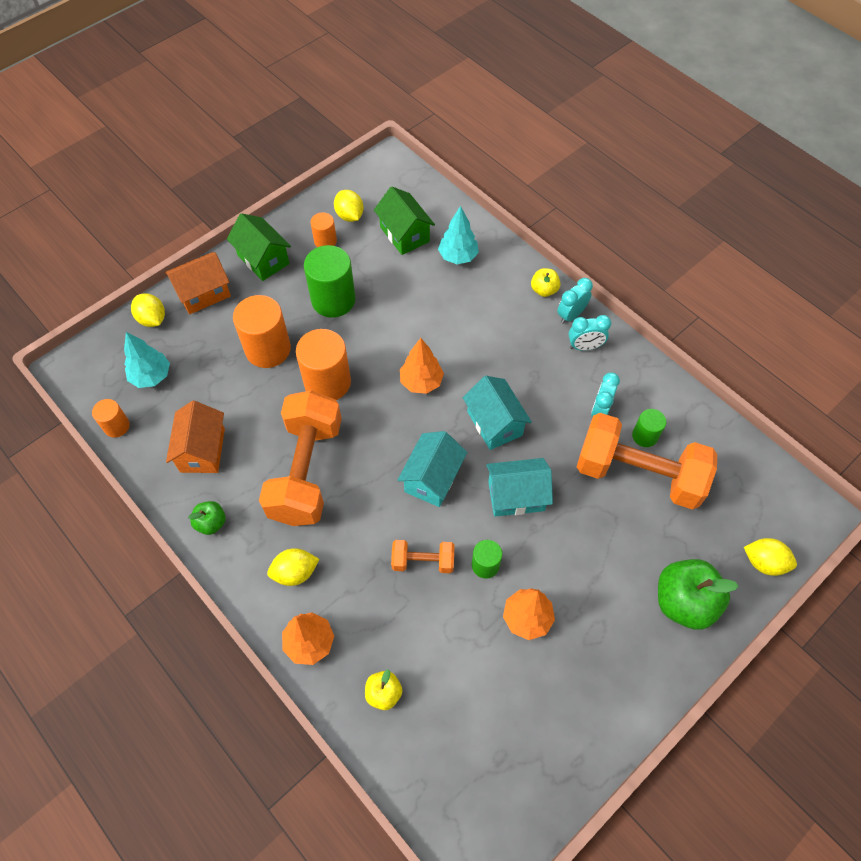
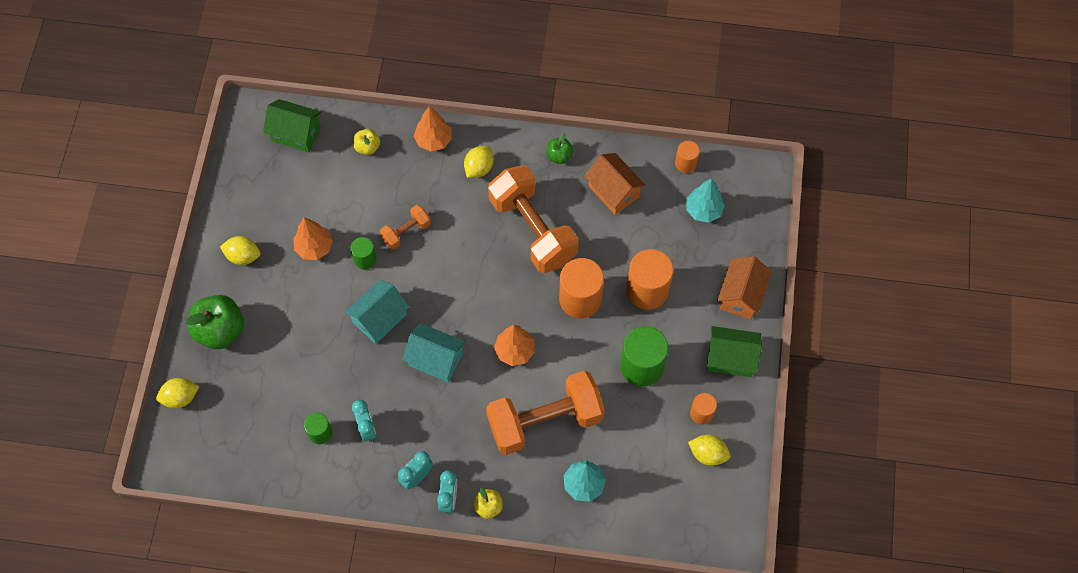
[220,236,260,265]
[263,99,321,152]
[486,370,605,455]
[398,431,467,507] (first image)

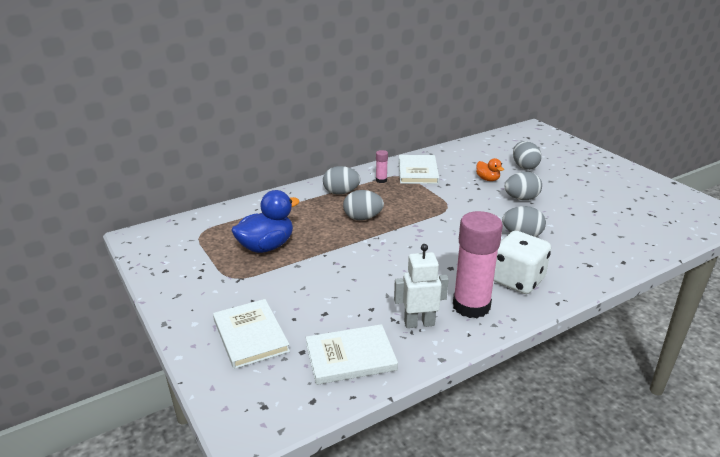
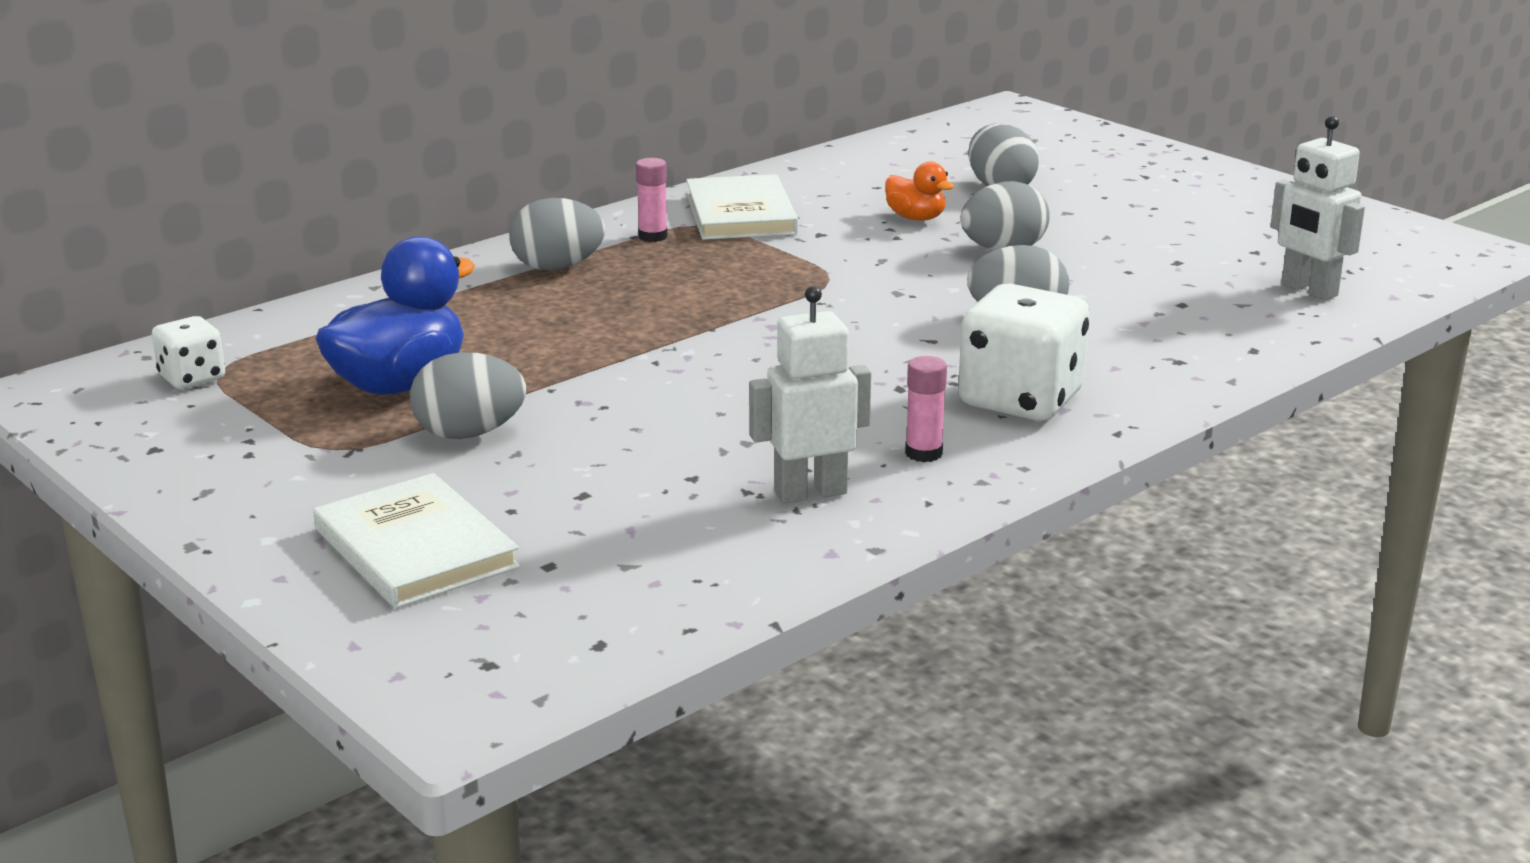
[152,316,225,389]
[410,352,526,439]
[905,356,947,462]
[1270,116,1365,300]
[306,324,398,385] (first image)

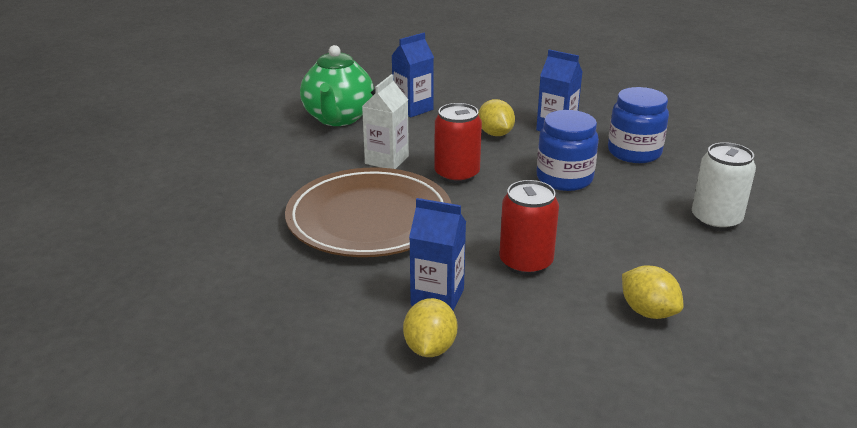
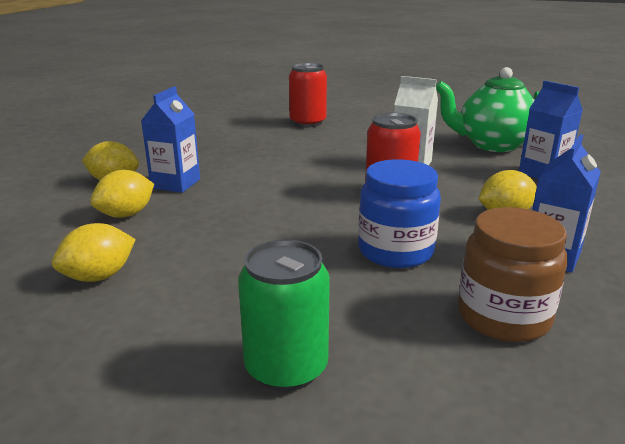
[90,170,154,218]
[238,239,330,391]
[289,63,327,127]
[458,207,568,342]
[285,168,452,257] (first image)

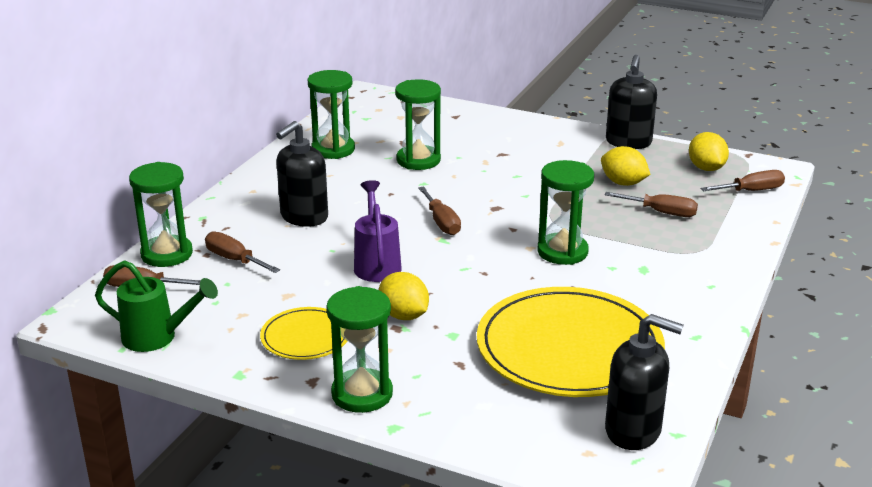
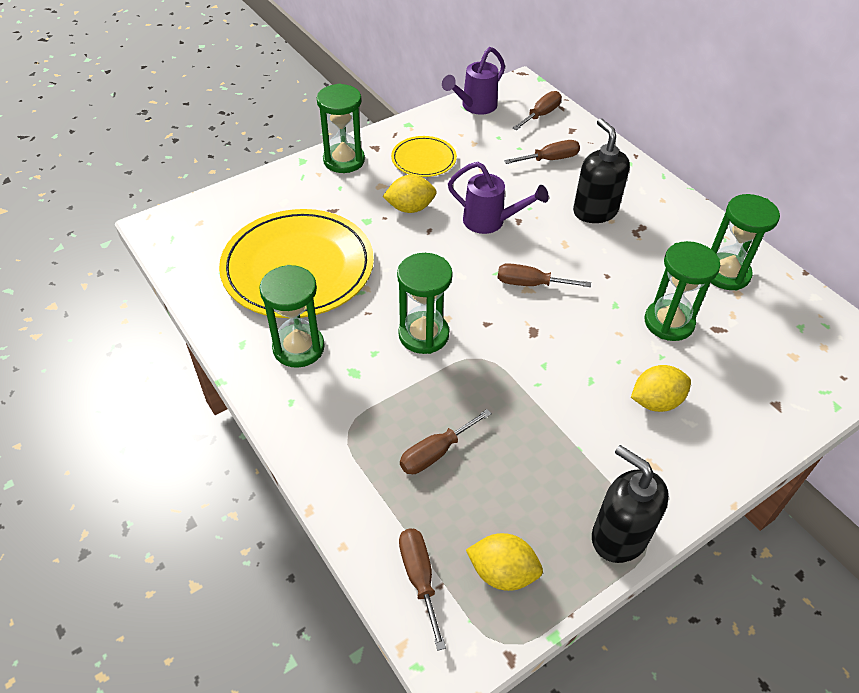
[259,265,325,368]
[399,529,446,651]
[442,47,505,115]
[631,365,691,412]
[605,314,684,450] (first image)

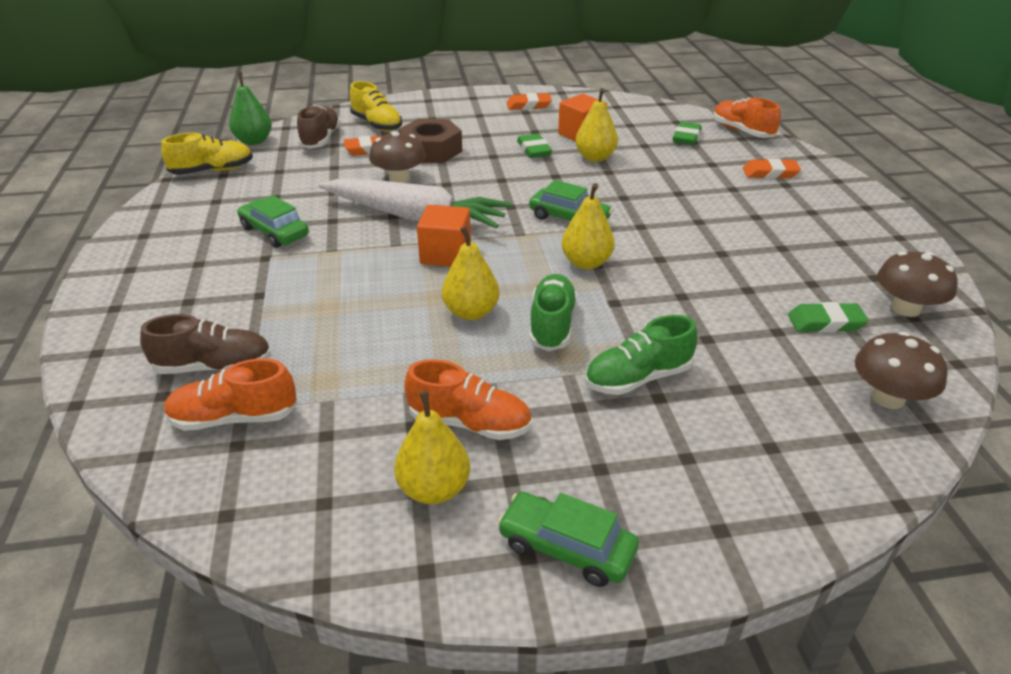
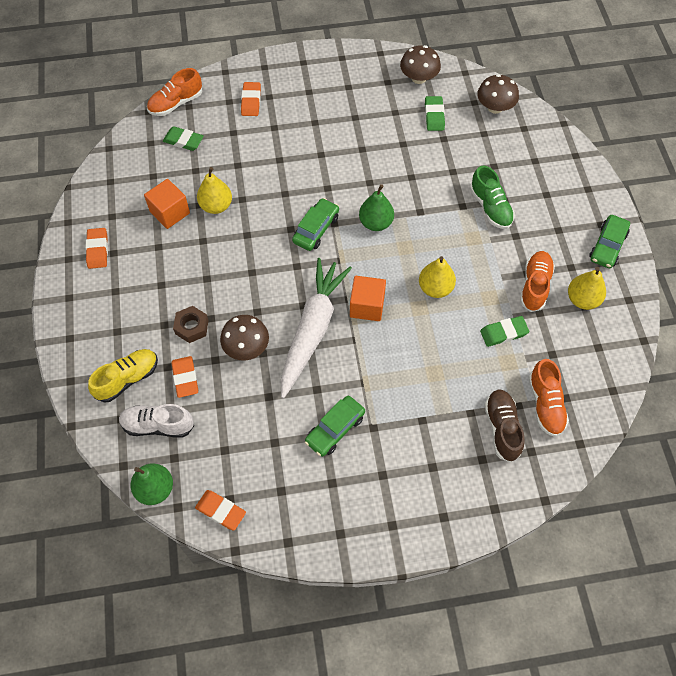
[119,404,194,438]
[173,306,209,343]
[195,490,246,531]
[359,184,394,231]
[480,316,529,347]
[529,274,577,351] (first image)

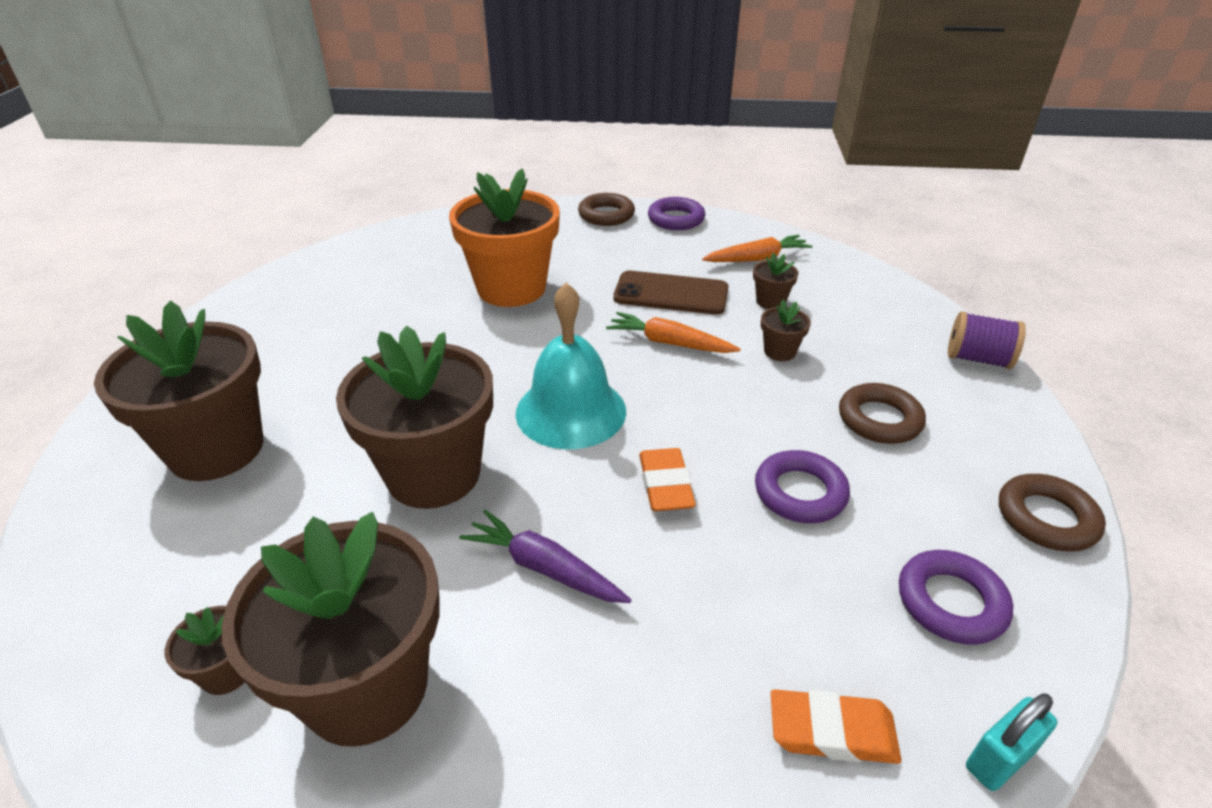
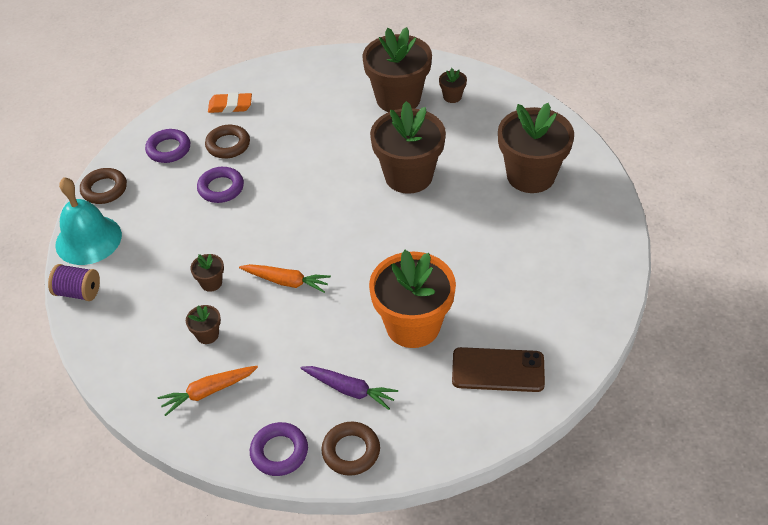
[55,177,122,265]
[205,125,250,159]
[301,366,398,410]
[452,347,545,392]
[639,448,696,511] (first image)
[966,693,1057,791] (first image)

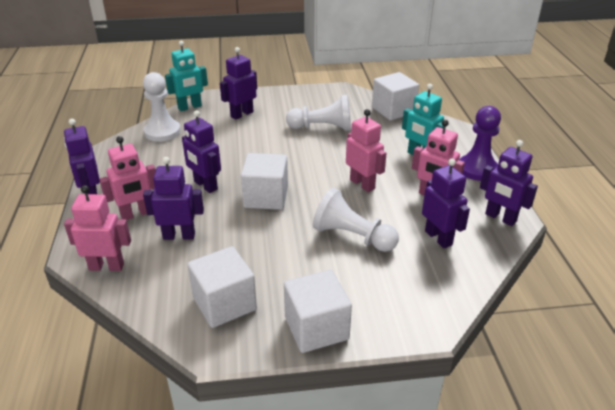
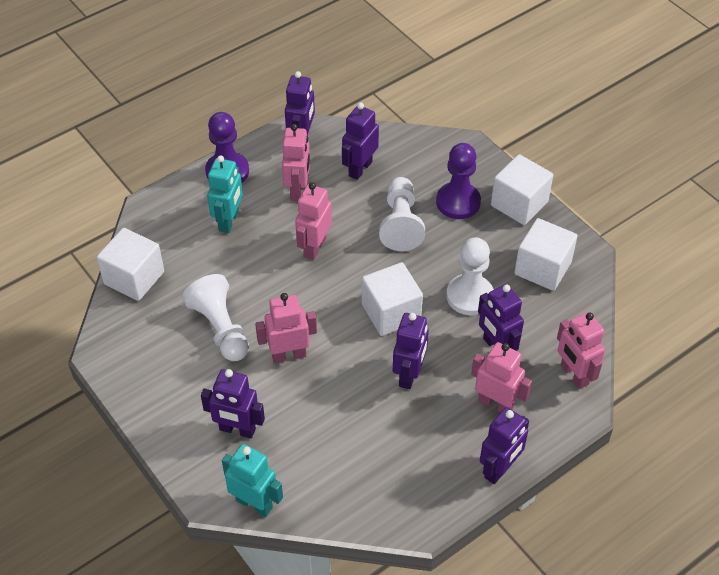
[255,293,317,363]
[436,143,481,219]
[446,237,494,315]

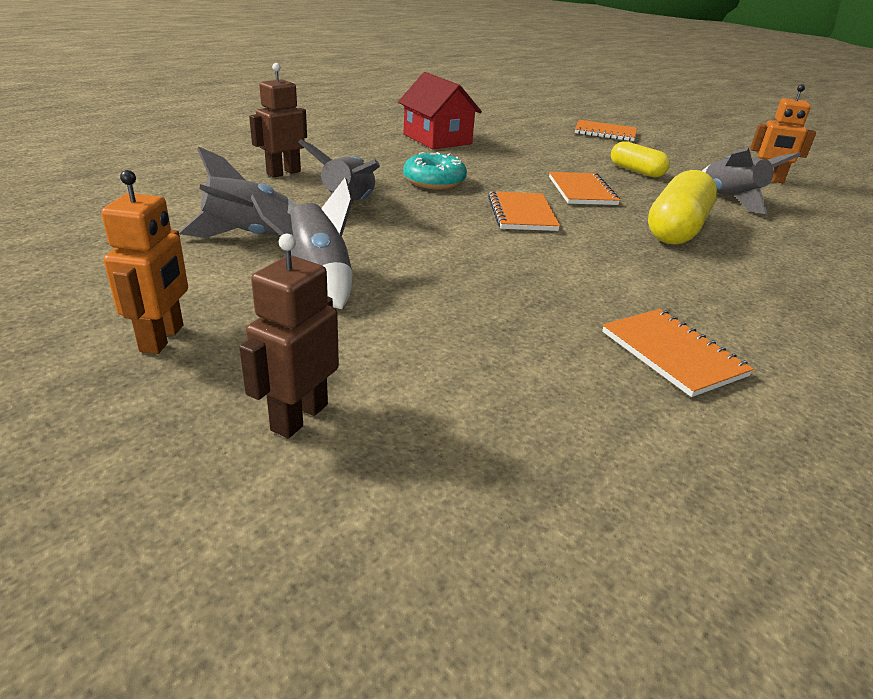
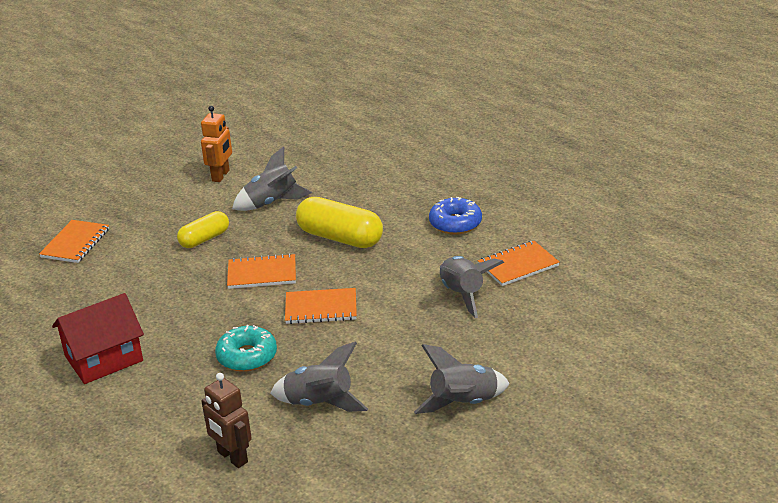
[429,197,482,235]
[440,256,504,318]
[101,170,188,354] (first image)
[239,234,339,438] (first image)

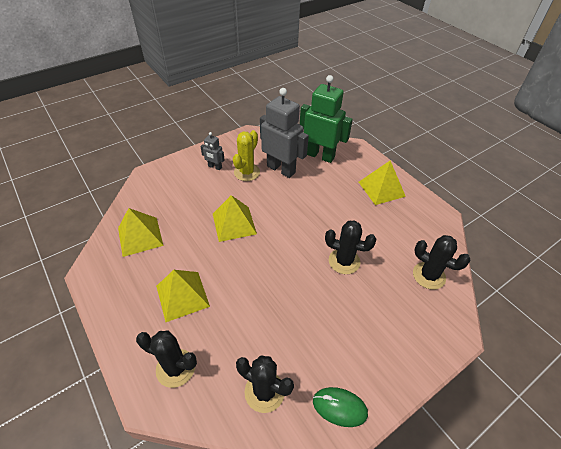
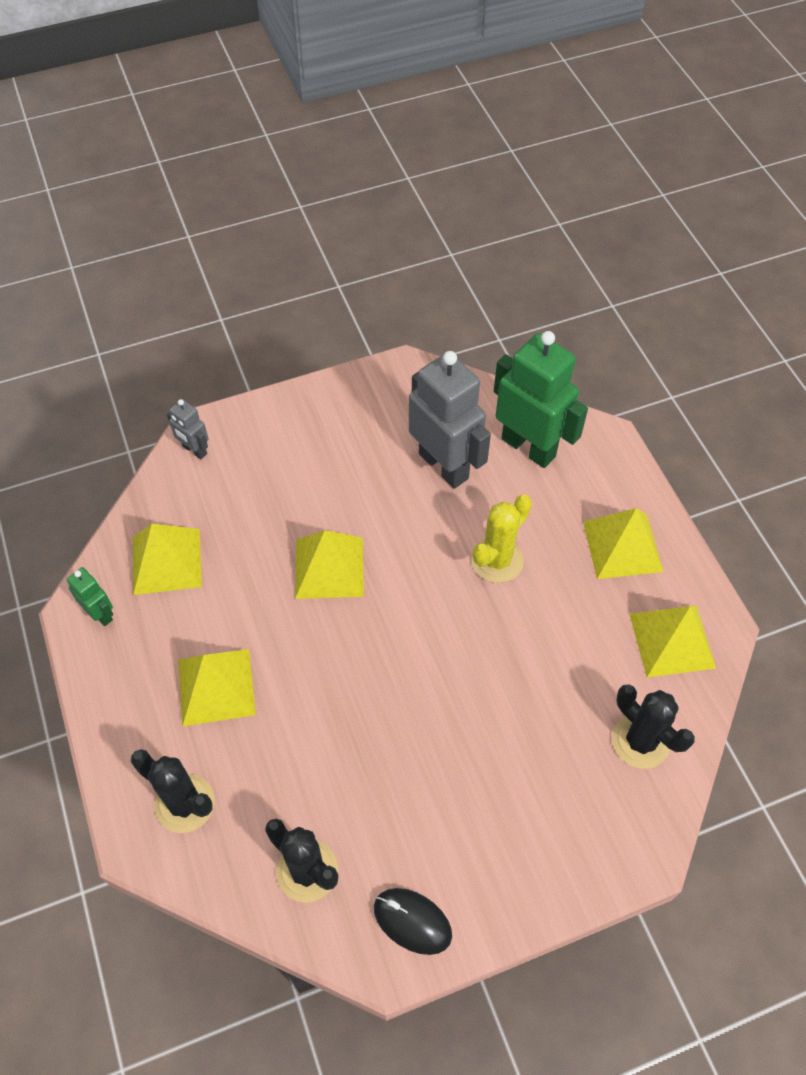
[67,567,113,626]
[167,399,209,459]
[374,888,452,955]
[471,494,532,583]
[629,605,716,677]
[325,220,376,274] (first image)

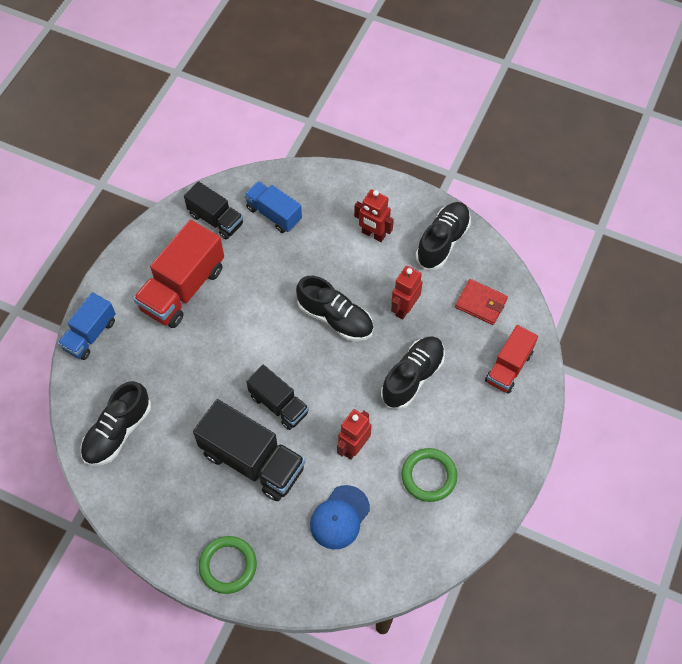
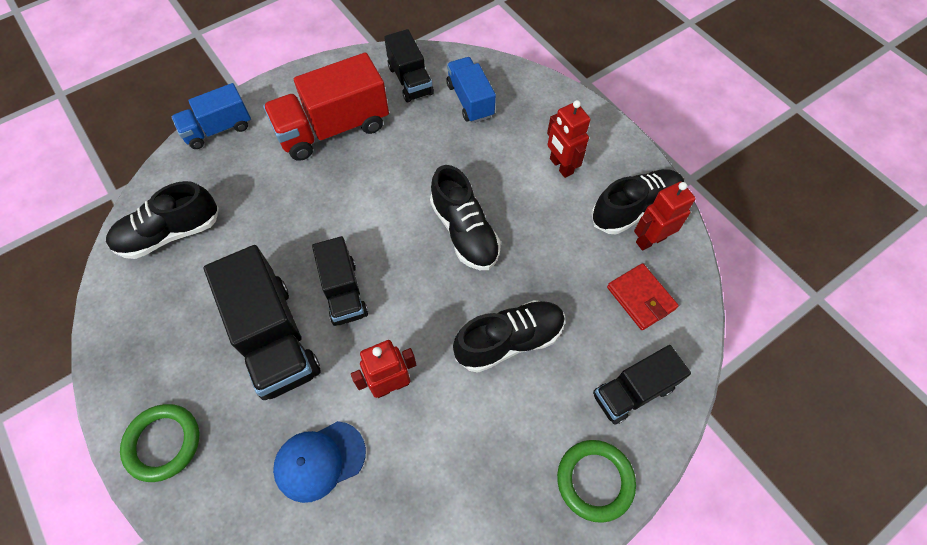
[557,440,636,523]
[593,345,691,425]
[634,182,696,251]

